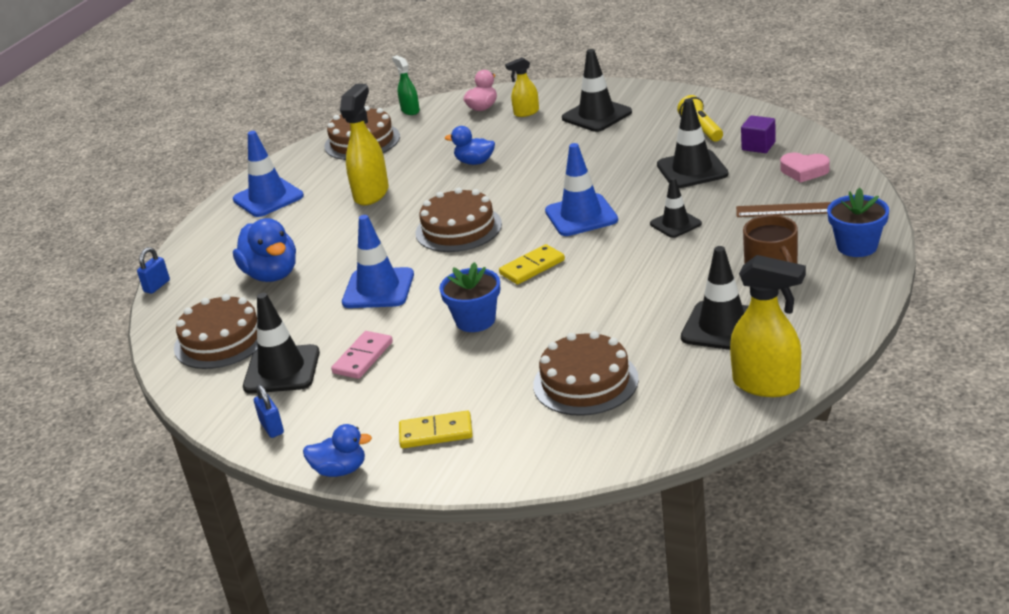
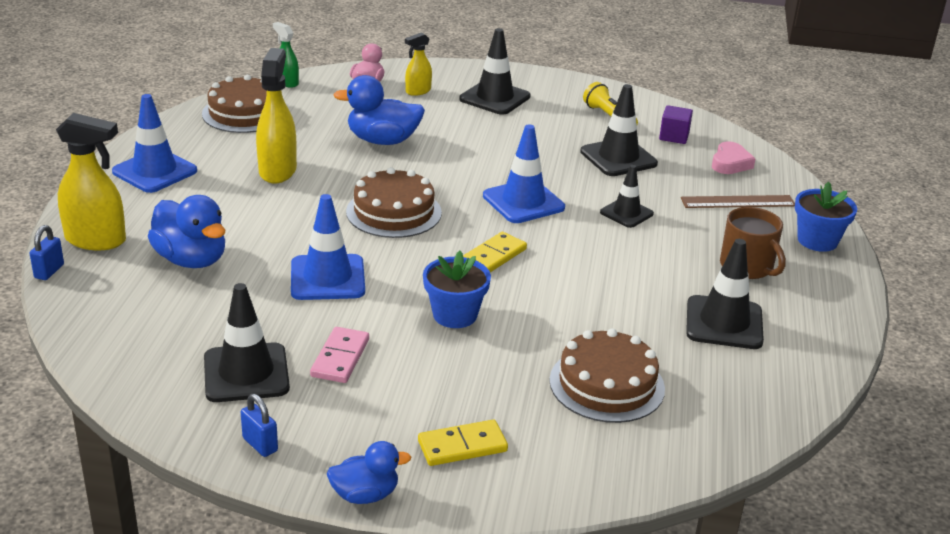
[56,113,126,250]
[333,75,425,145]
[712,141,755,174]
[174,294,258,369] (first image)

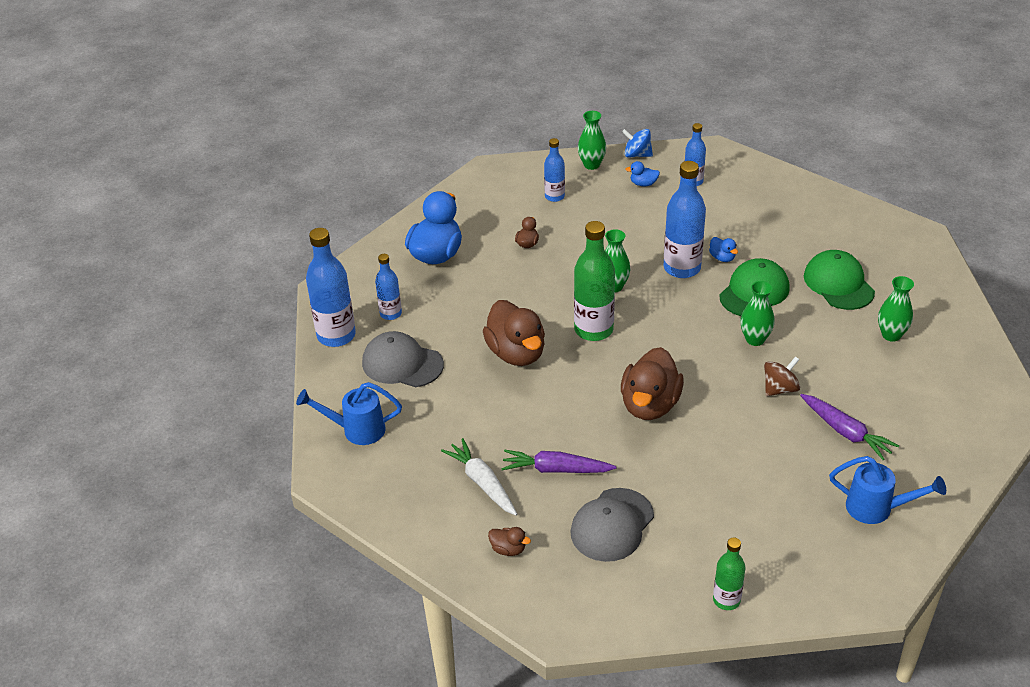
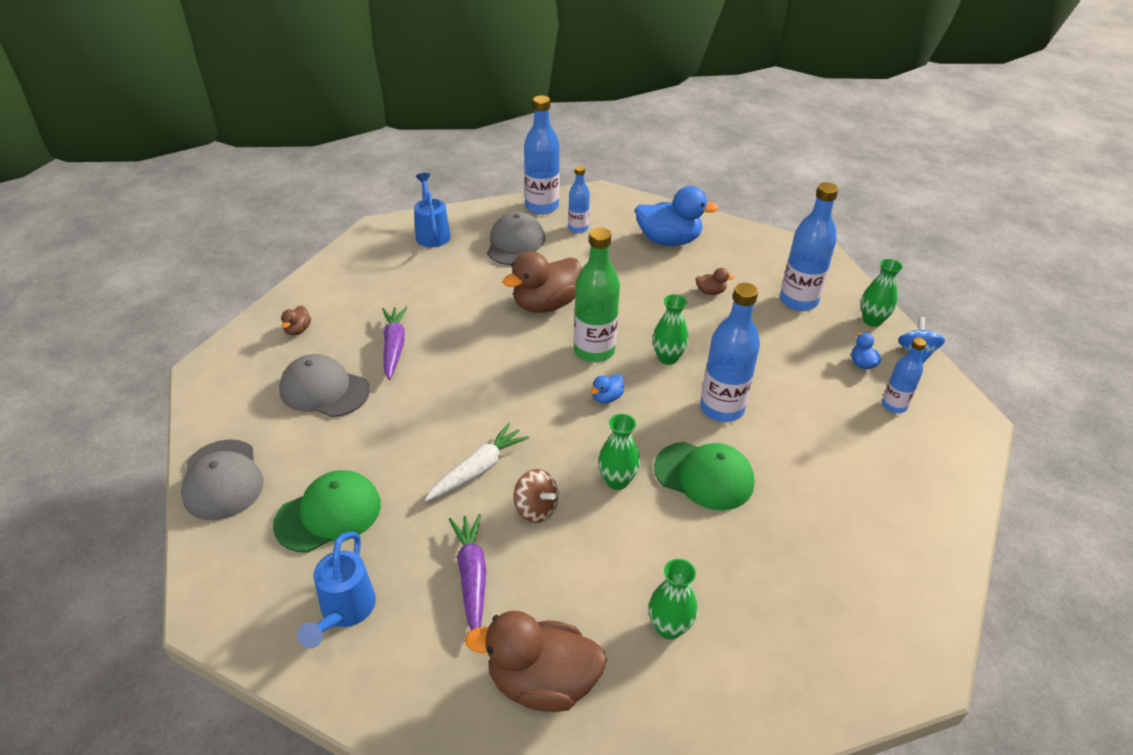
[181,439,264,520]
[273,470,381,553]
[425,423,529,501]
[449,514,486,630]
[465,611,607,712]
[590,374,624,404]
[780,182,839,311]

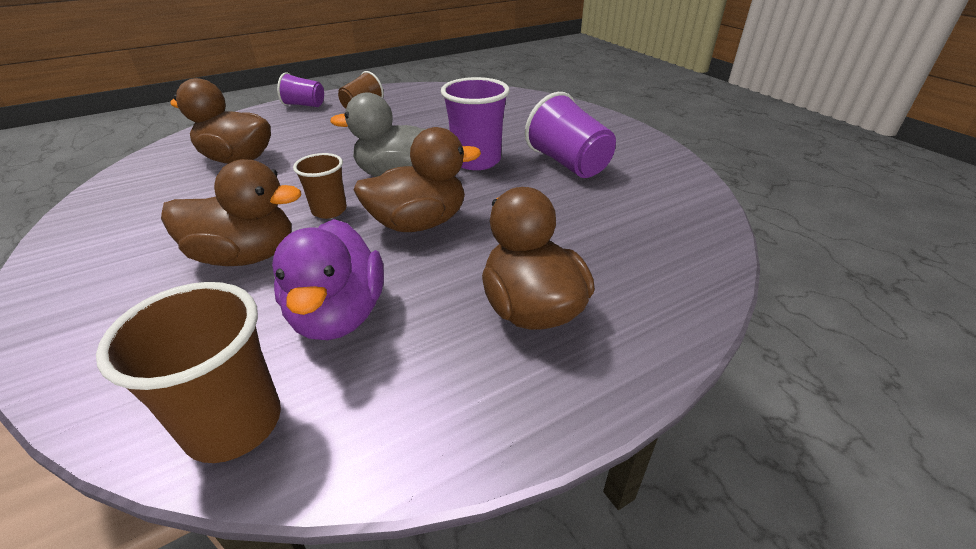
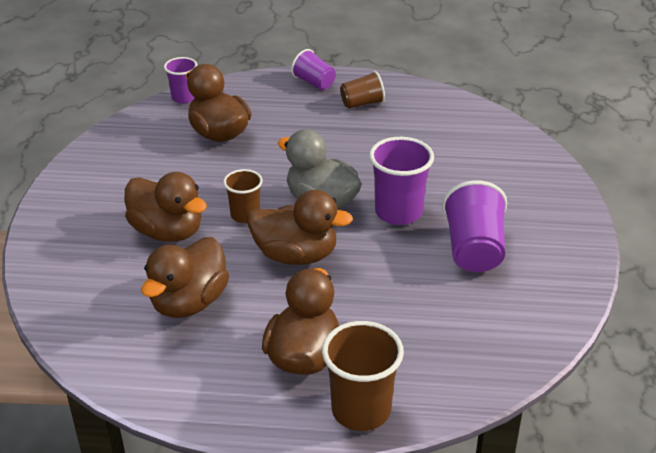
[141,237,229,318]
[164,57,197,103]
[322,321,404,431]

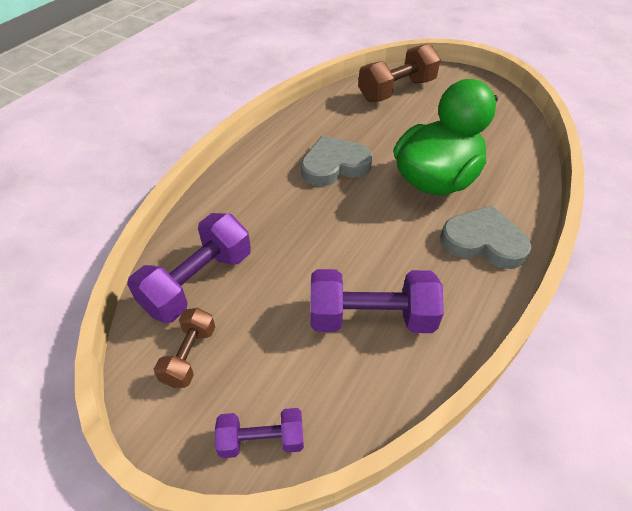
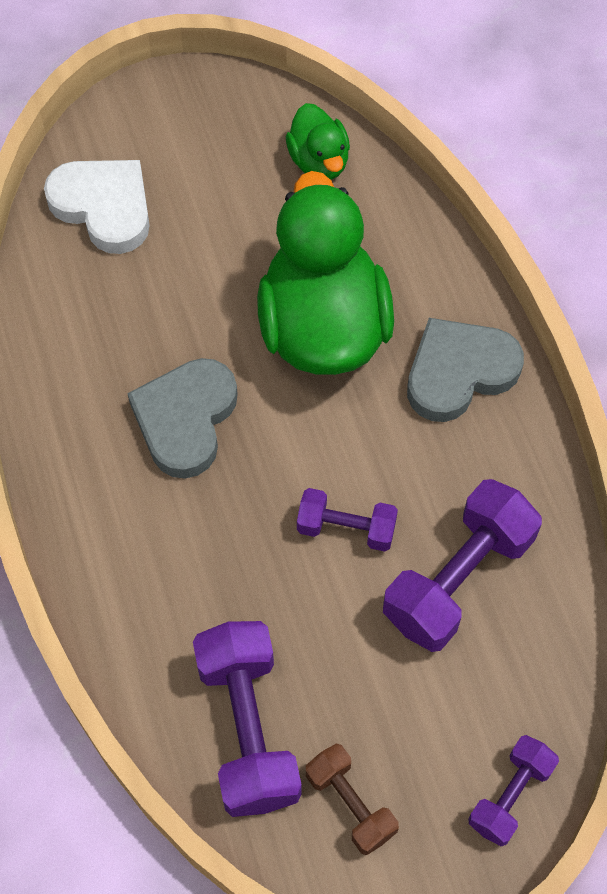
[44,160,150,254]
[286,103,350,180]
[297,488,398,552]

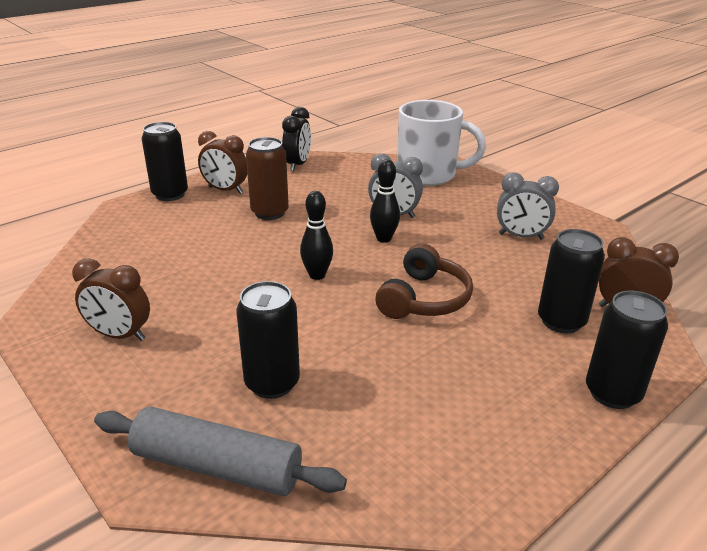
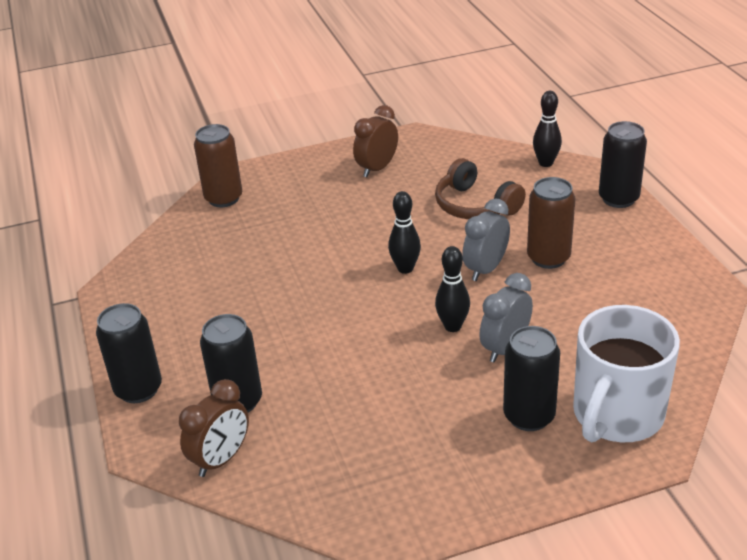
[194,124,242,207]
[435,158,526,219]
[462,198,510,281]
[503,326,560,431]
[533,91,562,167]
[198,131,247,194] (first image)
[282,107,311,171] (first image)

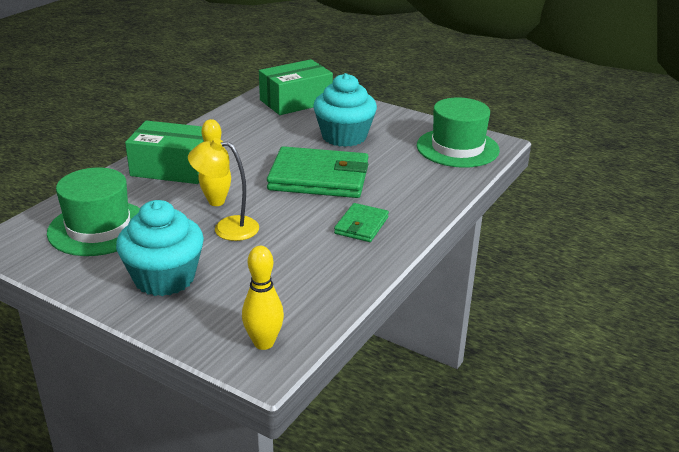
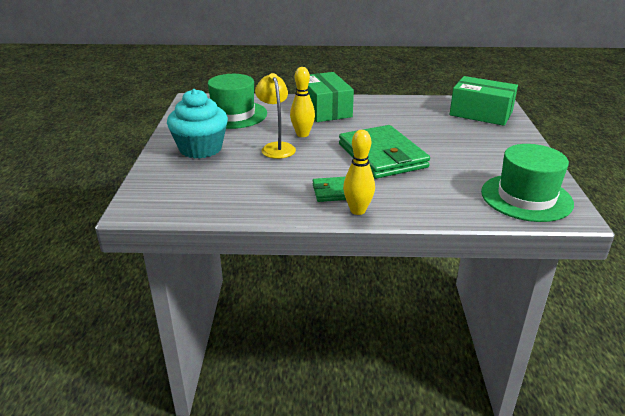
[343,130,375,215]
[313,73,377,147] (first image)

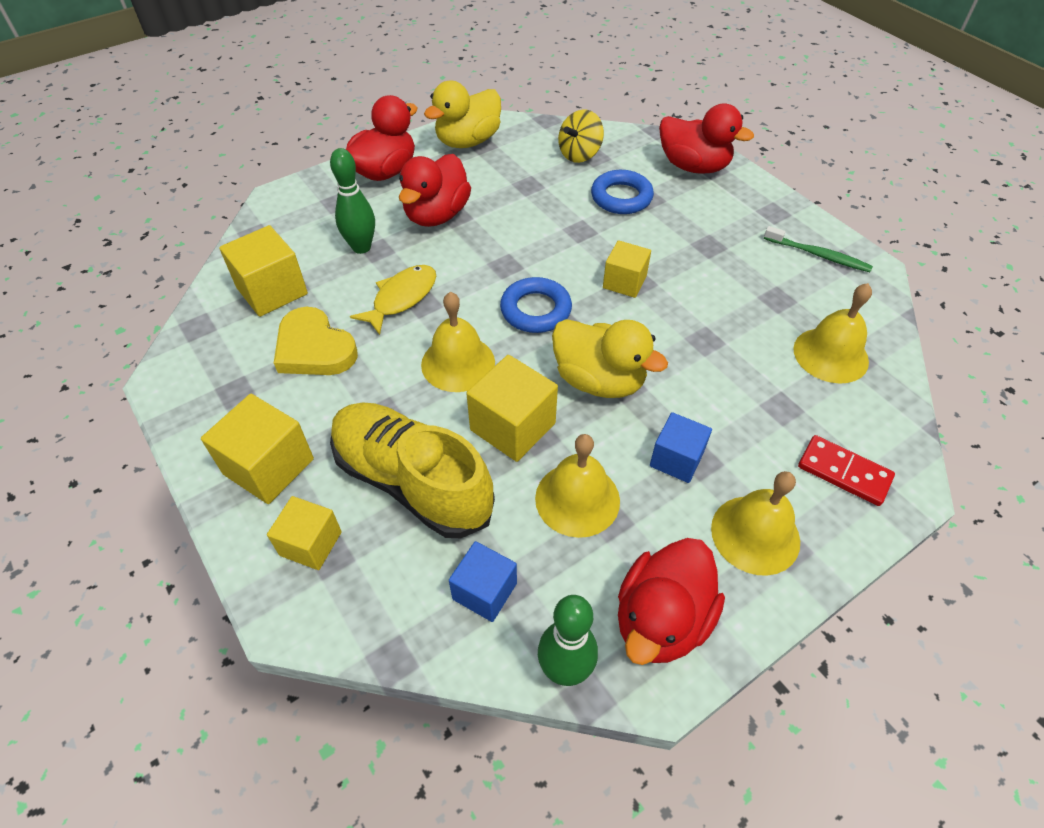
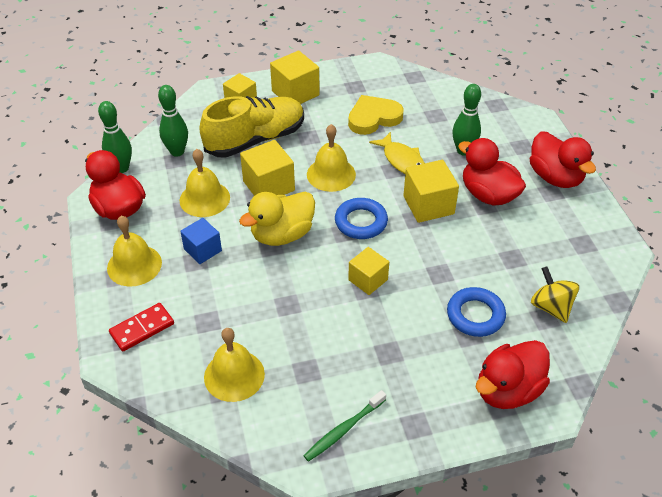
[158,85,188,157]
[403,160,459,223]
[424,81,501,148] (first image)

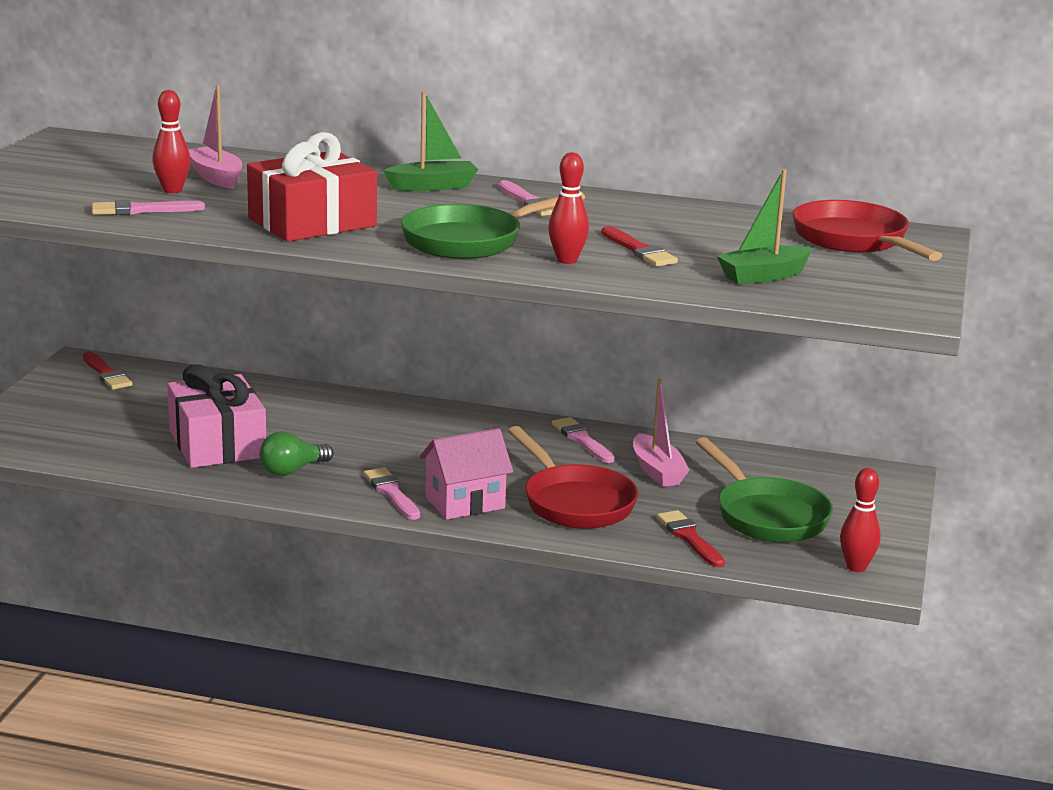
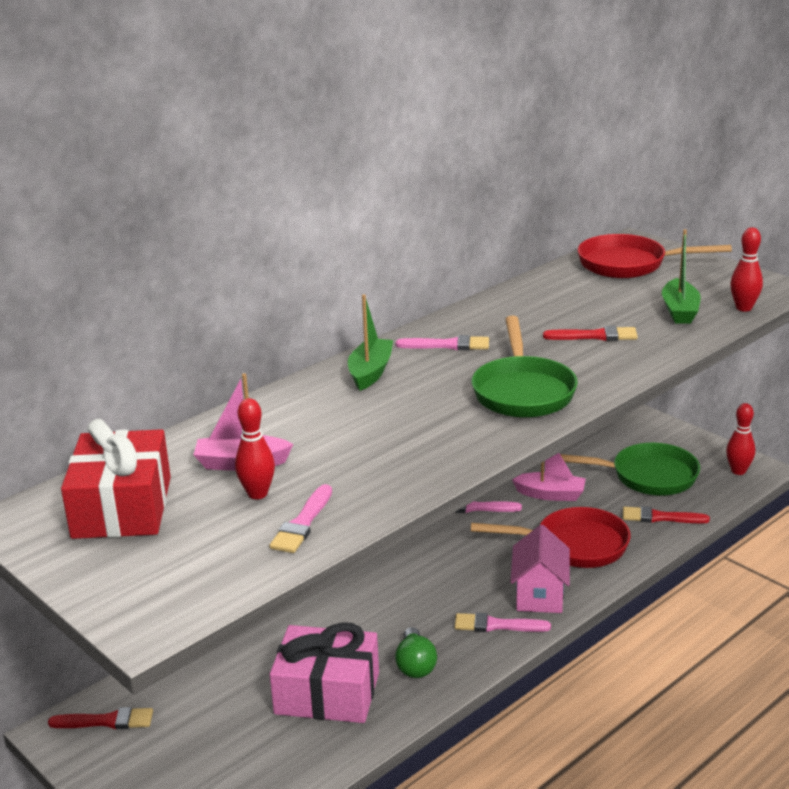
[61,419,171,539]
[730,228,763,312]

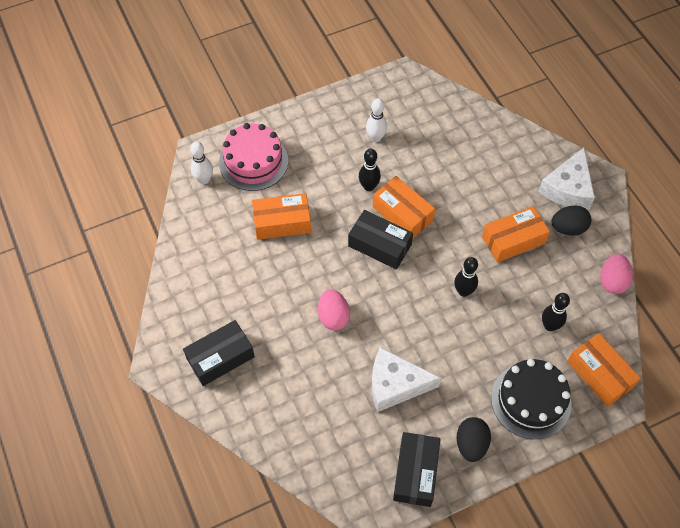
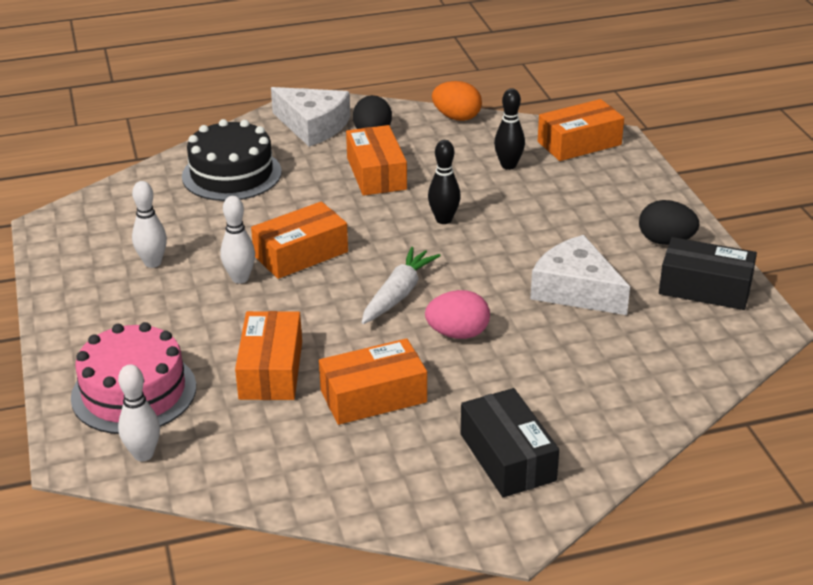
[182,119,282,201]
[220,196,255,284]
[319,338,427,425]
[361,247,441,324]
[432,81,482,121]
[530,235,630,315]
[348,210,413,269] (first image)

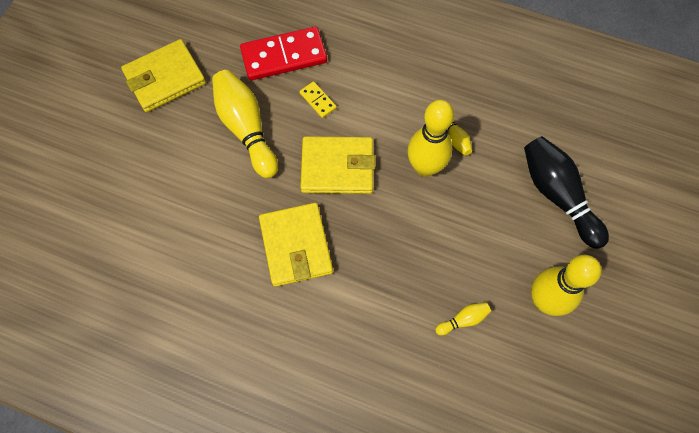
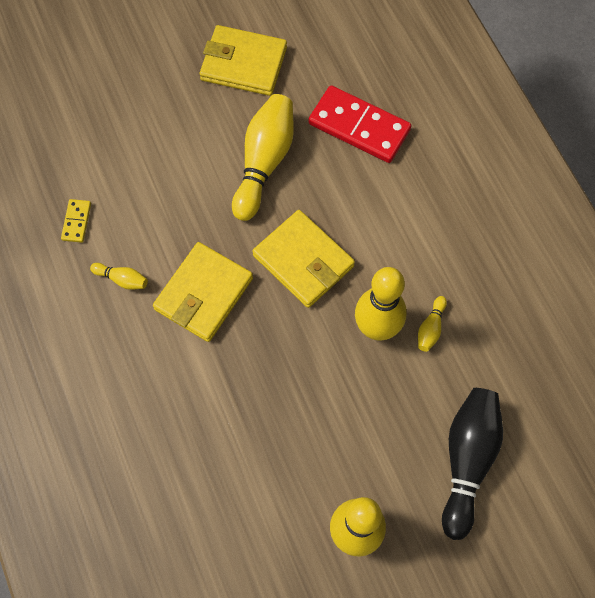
[61,199,91,243]
[90,263,148,290]

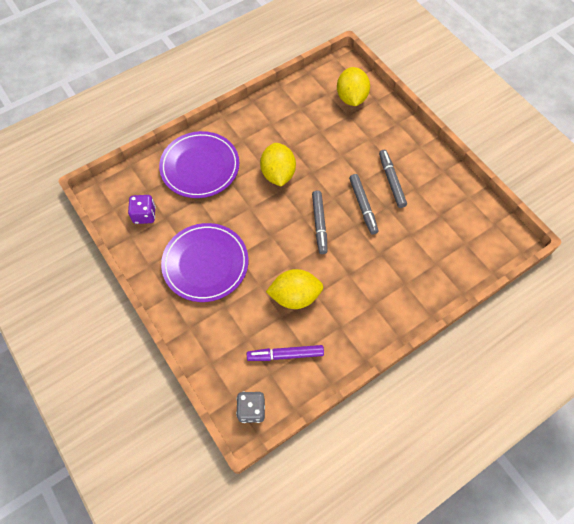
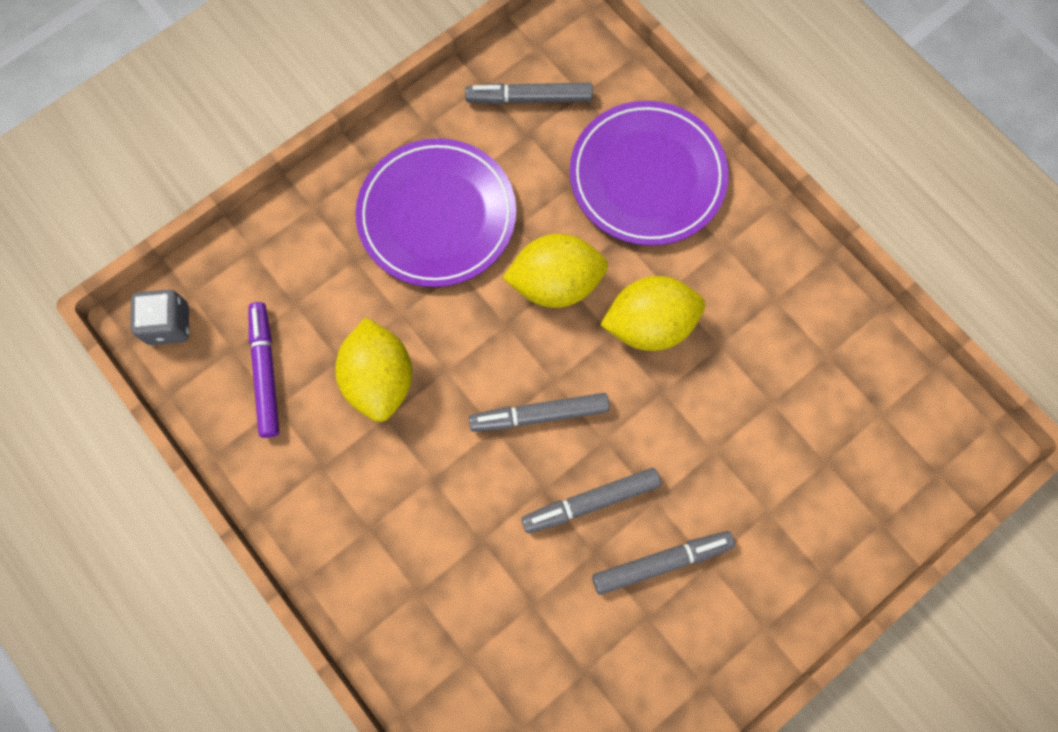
[465,83,593,104]
[502,234,608,308]

